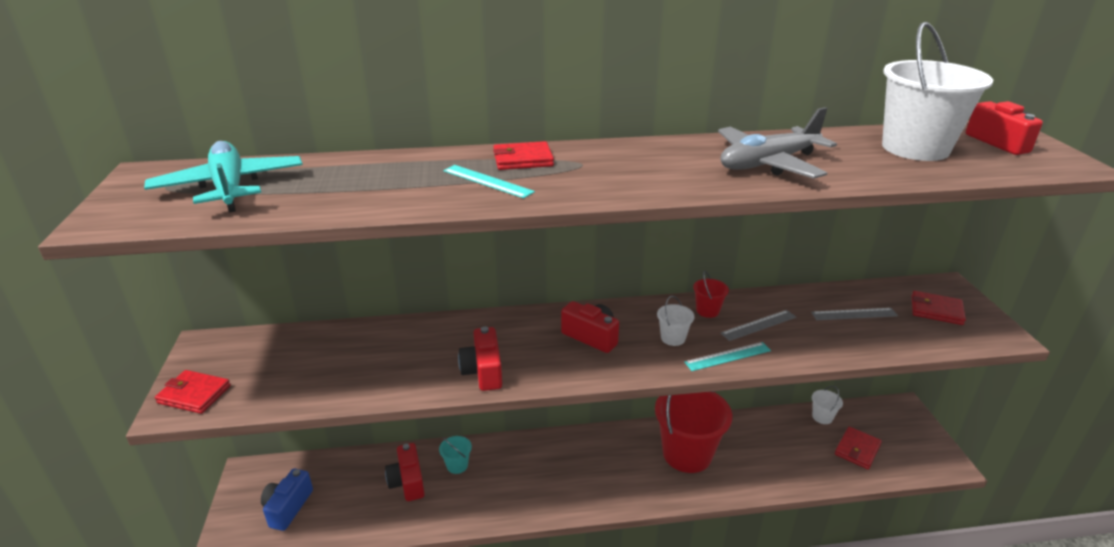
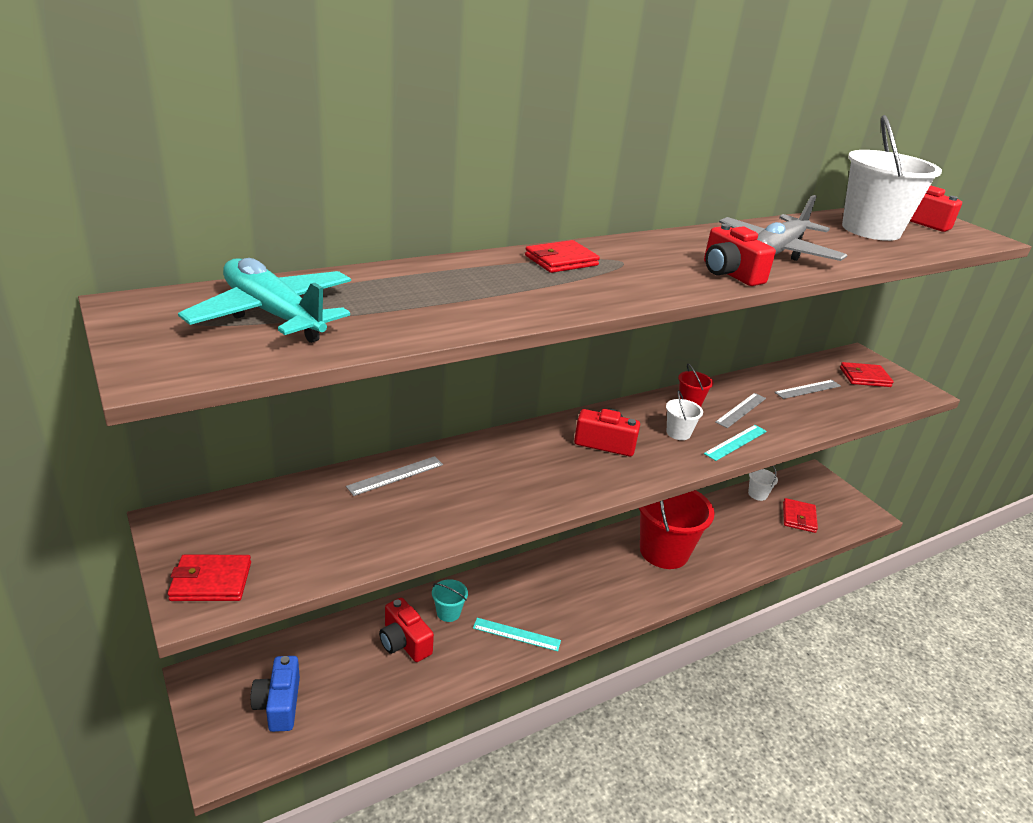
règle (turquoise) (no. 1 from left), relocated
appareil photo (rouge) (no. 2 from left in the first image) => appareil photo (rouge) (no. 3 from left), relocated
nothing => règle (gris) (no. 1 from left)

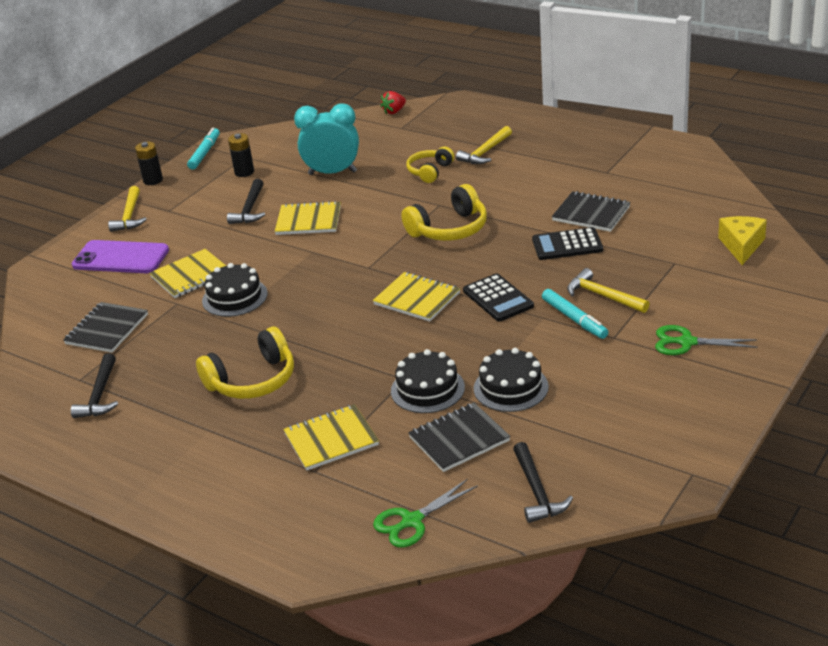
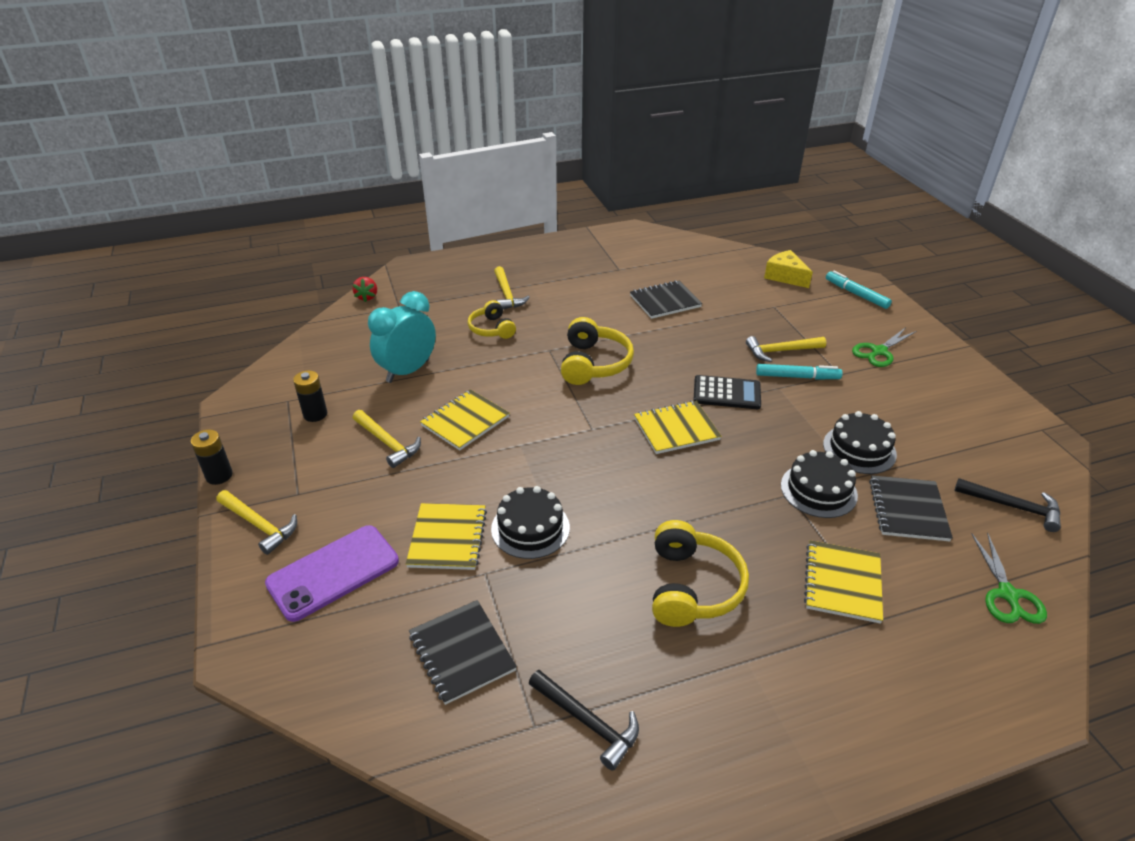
feutre (turquoise) (no. 1 from left in the first image) => feutre (turquoise) (no. 2 from left), relocated
marteau (noir) (no. 2 from left) => marteau (jaune) (no. 2 from left)
calculatrice (noir) (no. 2 from left) => nothing

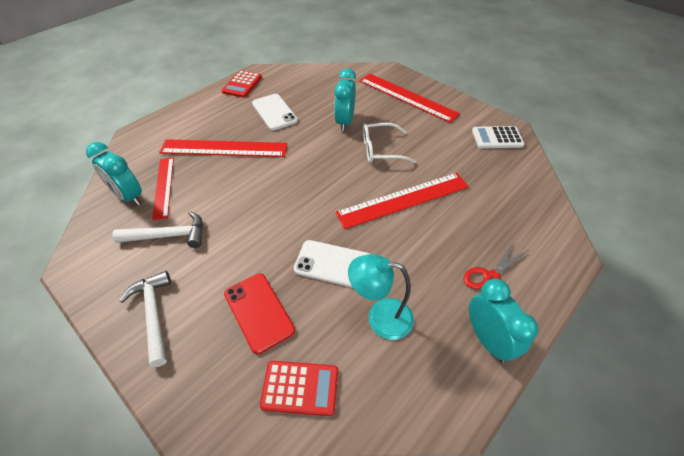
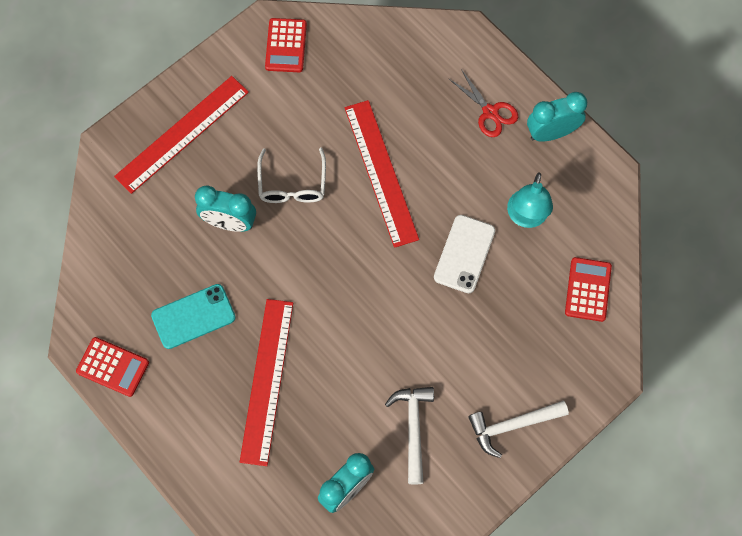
règle (rouge) (no. 1 from left) => nothing
téléphone (rouge) => nothing
téléphone (blanc) (no. 1 from left) => téléphone (turquoise)
calculatrice (blanc) => calculatrice (rouge) (no. 2 from left)

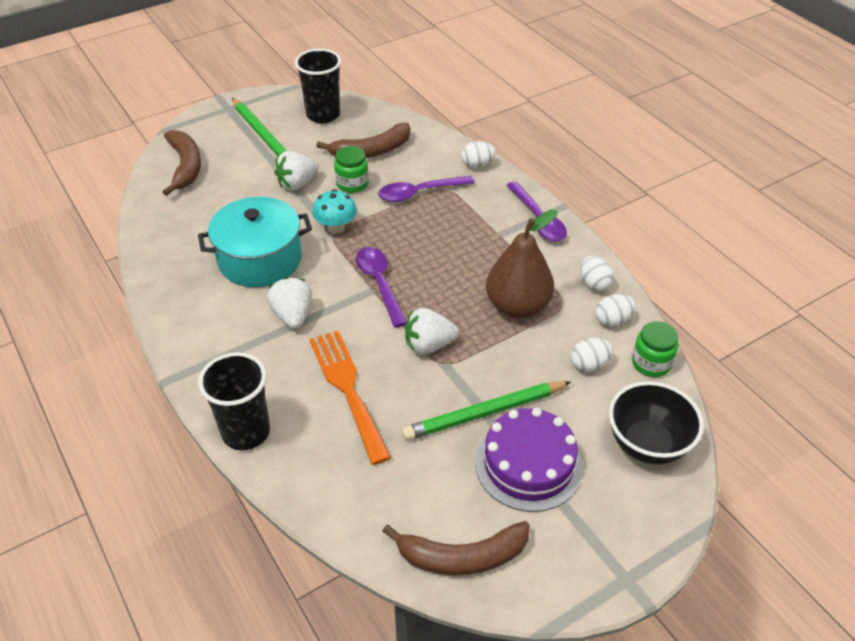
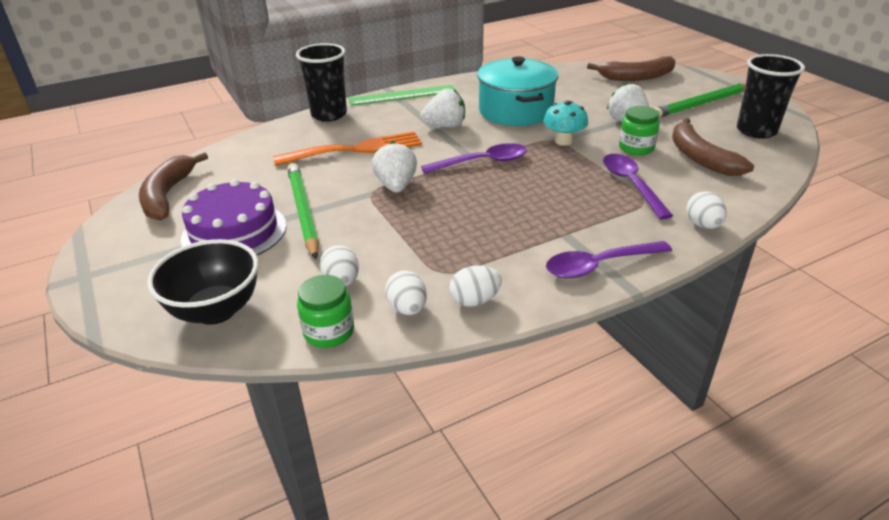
poire (marron) => nothing
nothing => règle (vert)

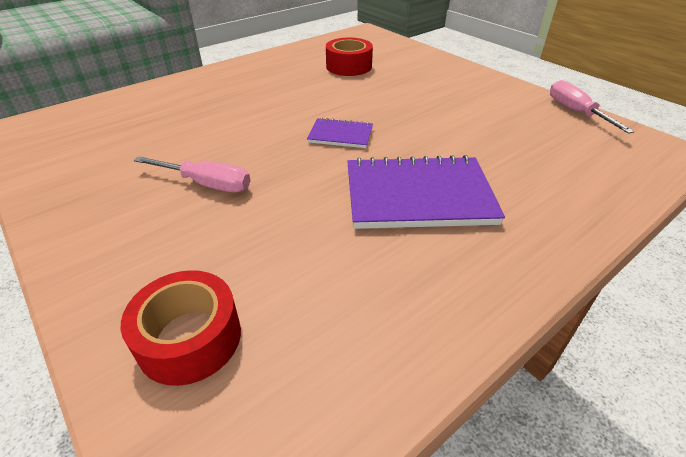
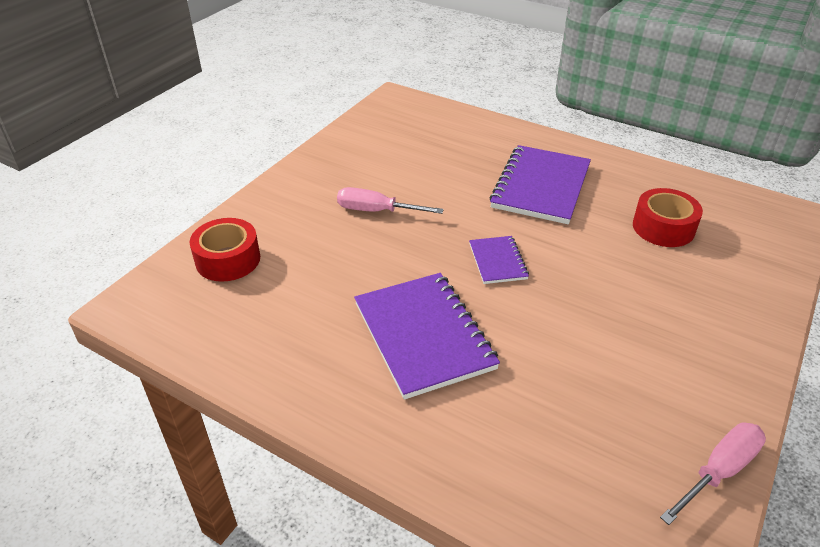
tournevis (rose) (no. 1 from left), 105 degrees clockwise
nothing => carnet (violet) (no. 3 from left)

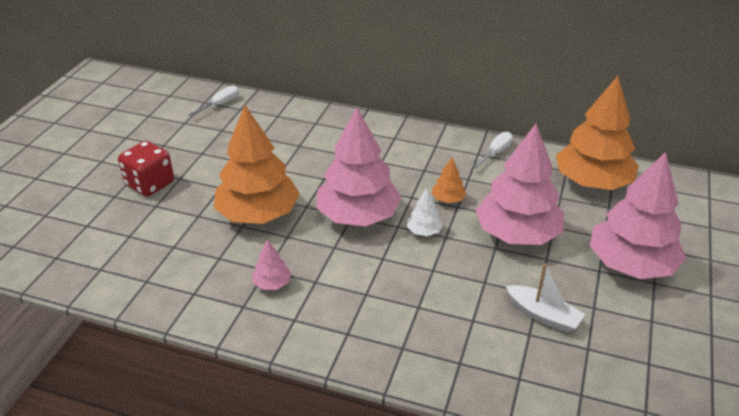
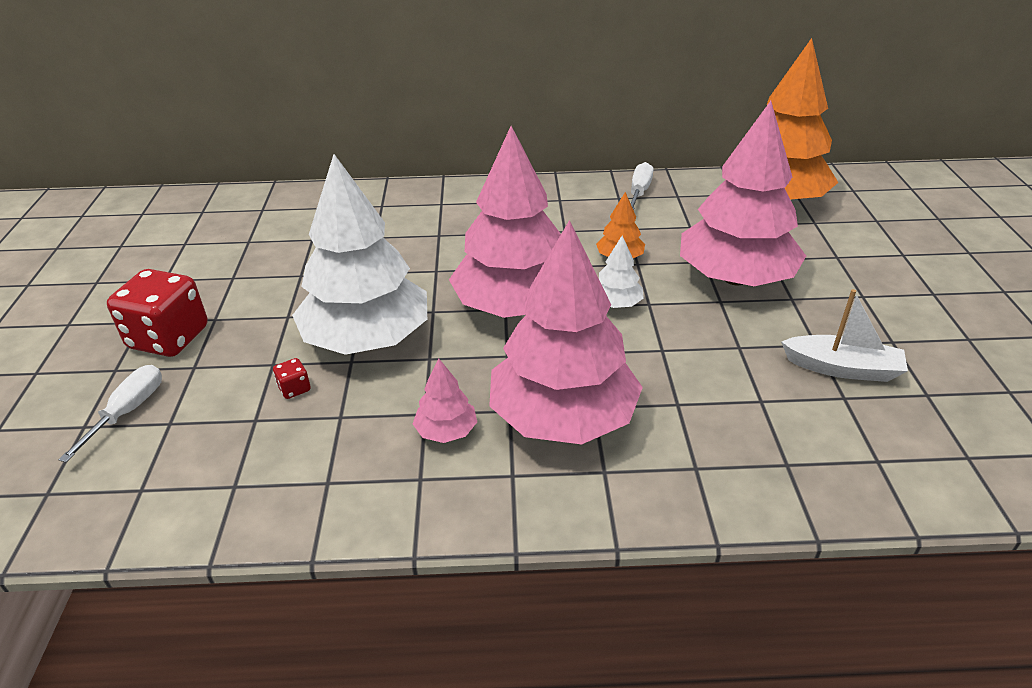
tournevis (blanc) (no. 1 from left), relocated
arbre (orange) (no. 1 from left) => arbre (blanc) (no. 1 from left)
arbre (rose) (no. 4 from left in the first image) => arbre (rose) (no. 3 from left), relocated
nothing => dé (rouge) (no. 2 from left)

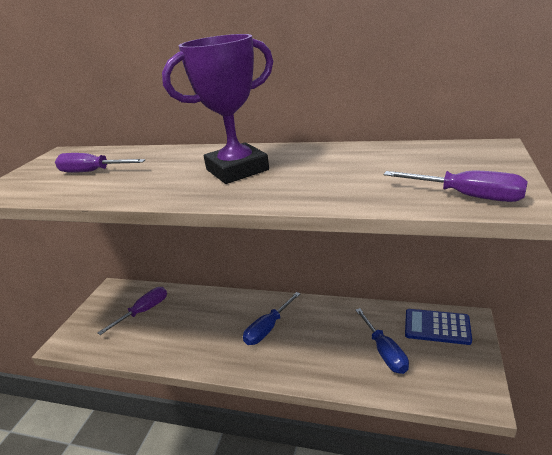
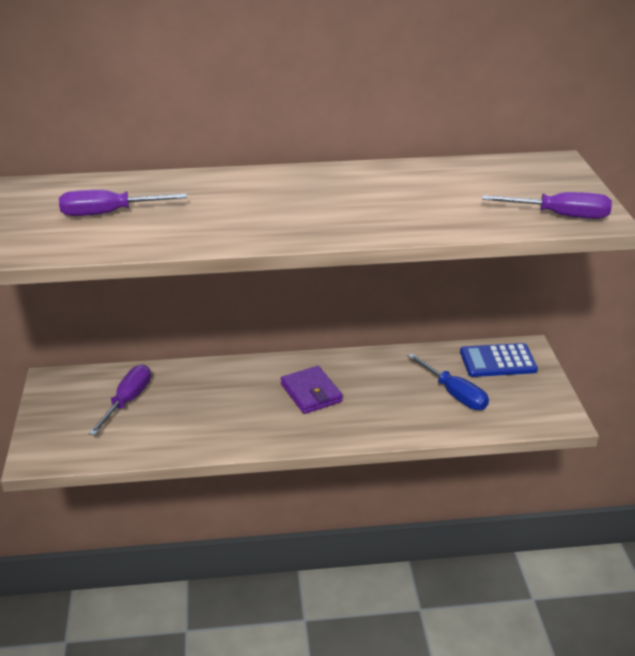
trophée (violet) => nothing
tournevis (bleu) (no. 1 from left) => portefeuille (violet)

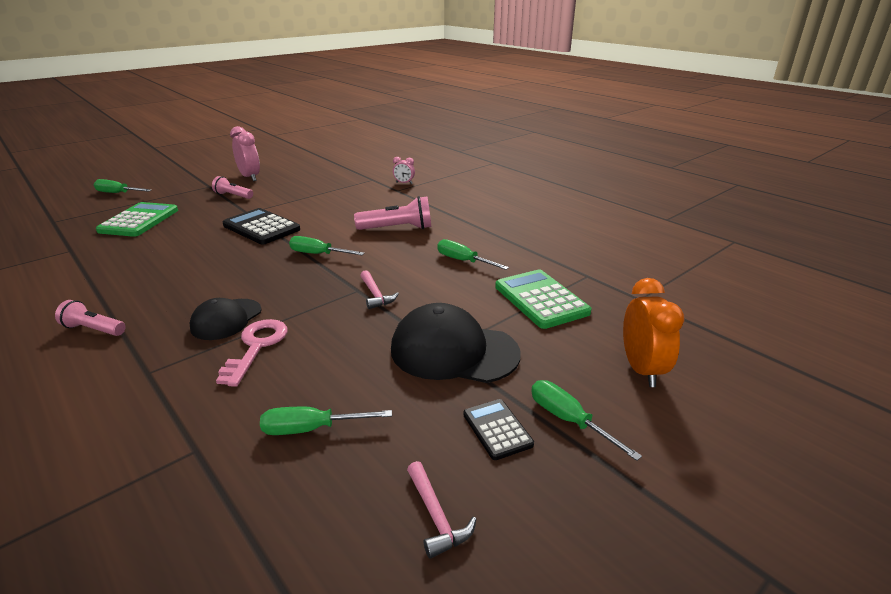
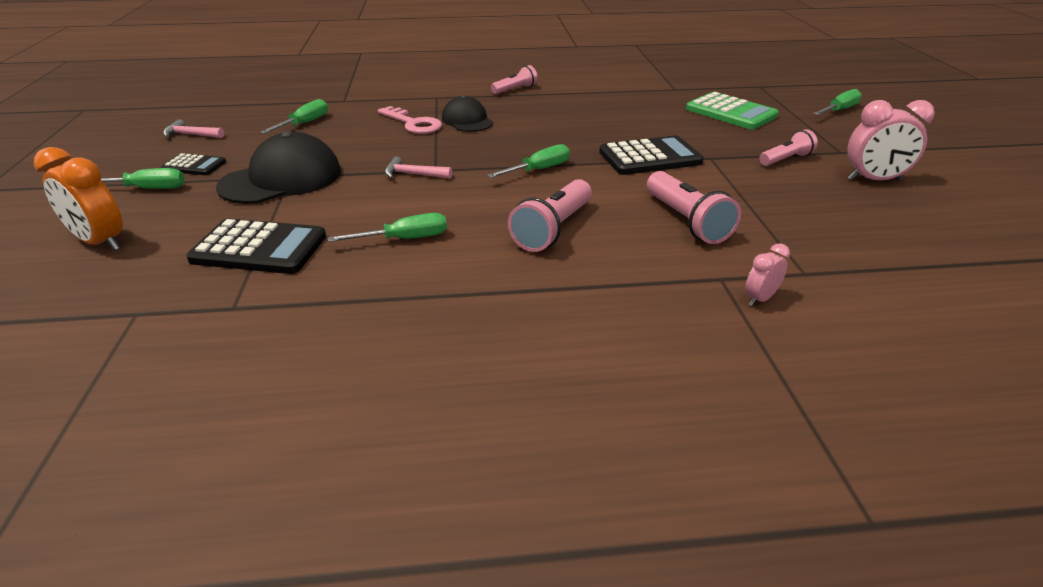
calculatrice (vert) (no. 2 from left) => calculatrice (noir) (no. 2 from left)
nothing => lampe de poche (rose) (no. 3 from left)

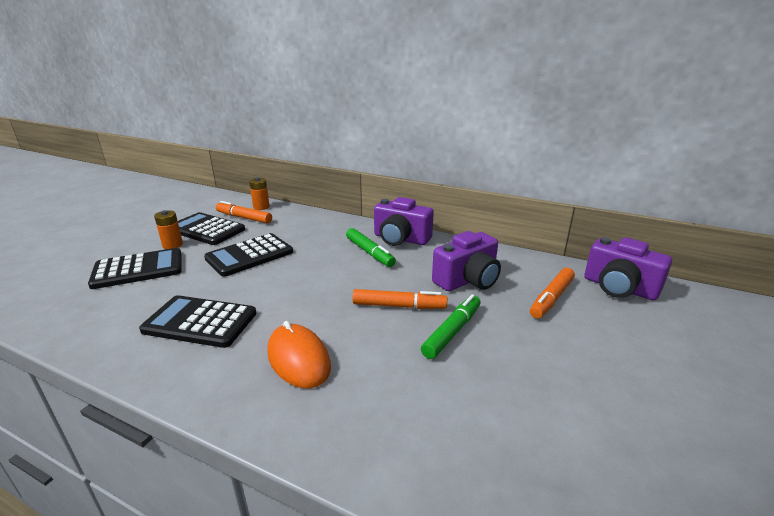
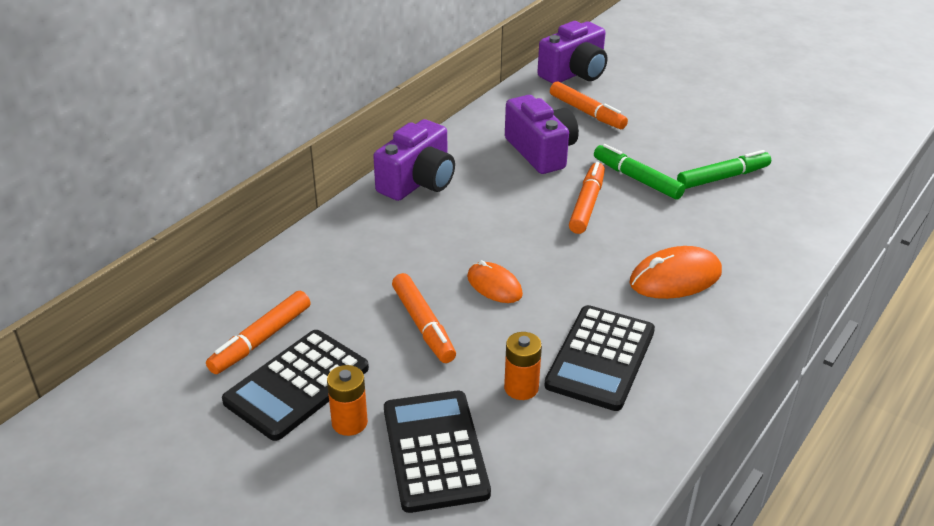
calculatrice (noir) (no. 4 from left) => feutre (orange) (no. 2 from left)
pile (orange) (no. 2 from left), relocated
feutre (vert) (no. 1 from left in the first image) => feutre (vert) (no. 2 from left), relocated
nothing => souris (orange) (no. 1 from left)

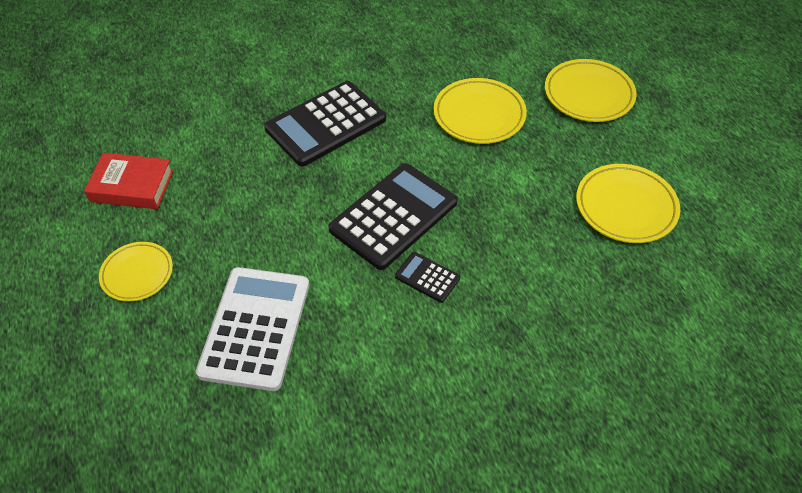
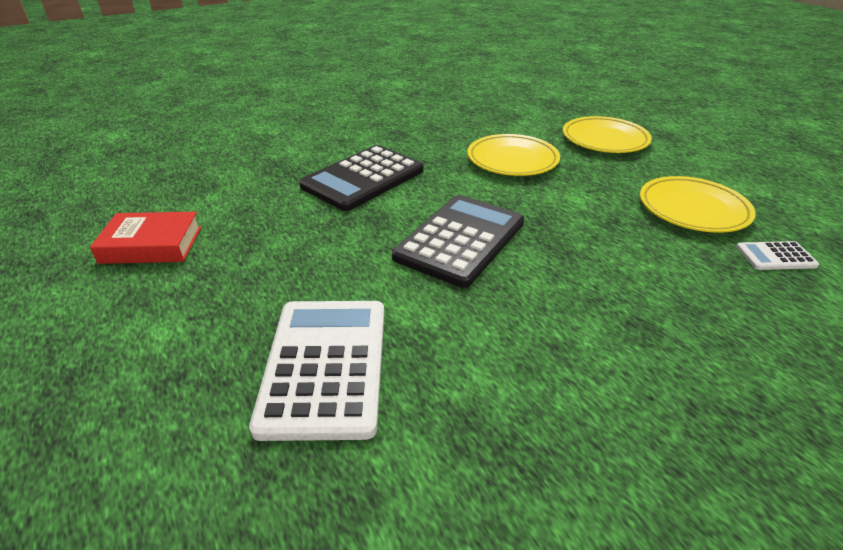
assiette (jaune) (no. 1 from left) => nothing
calculatrice (noir) (no. 3 from left) => nothing
nothing => calculatrice (blanc) (no. 2 from left)

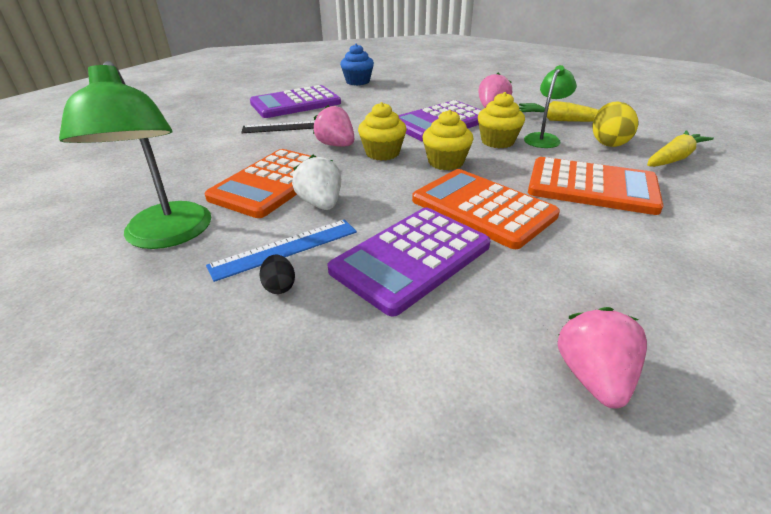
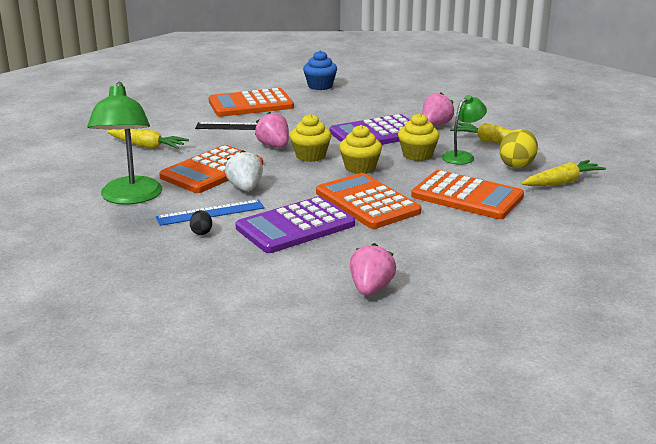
calculatrice (violet) (no. 1 from left) => calculatrice (orange) (no. 2 from left)
nothing => carotte (jaune) (no. 1 from left)

